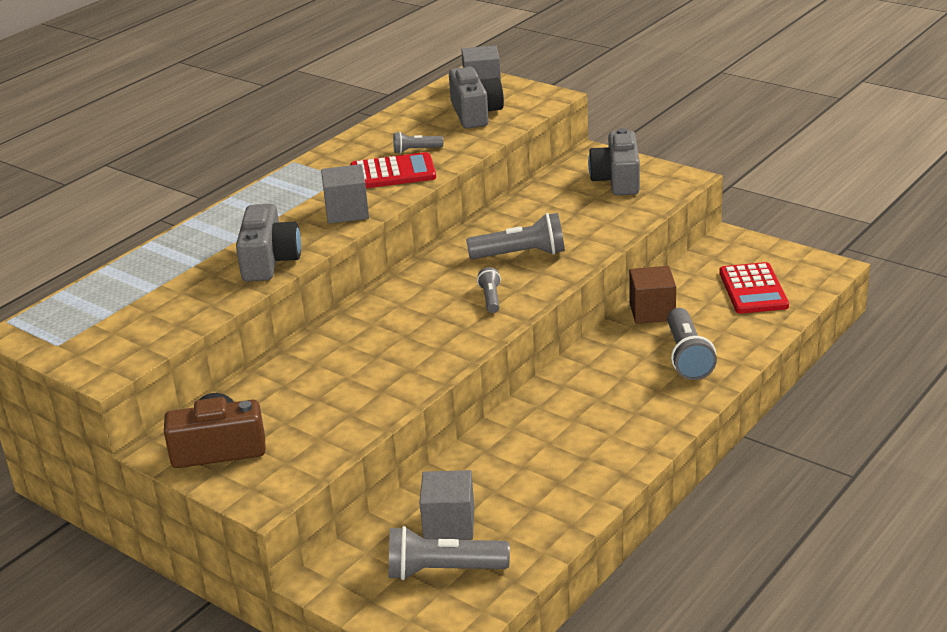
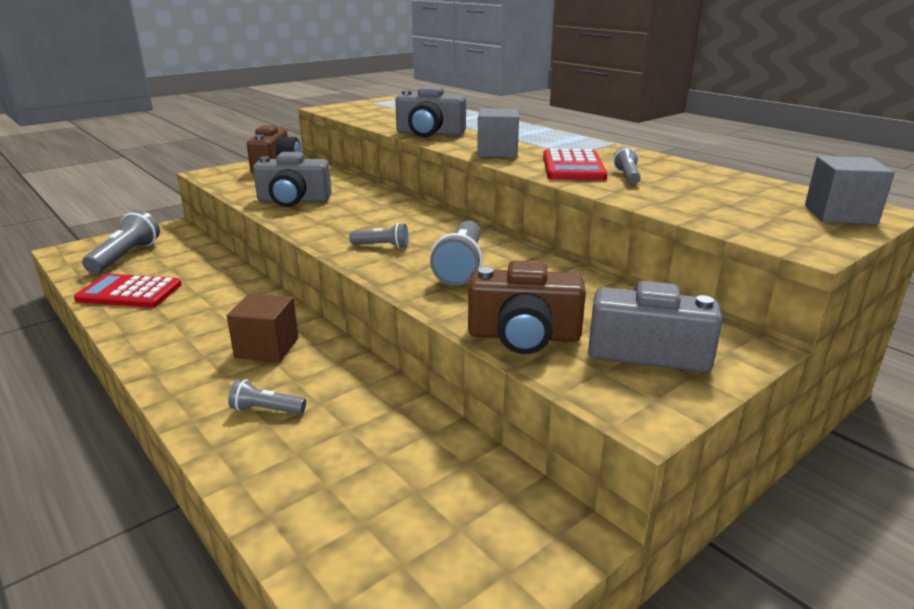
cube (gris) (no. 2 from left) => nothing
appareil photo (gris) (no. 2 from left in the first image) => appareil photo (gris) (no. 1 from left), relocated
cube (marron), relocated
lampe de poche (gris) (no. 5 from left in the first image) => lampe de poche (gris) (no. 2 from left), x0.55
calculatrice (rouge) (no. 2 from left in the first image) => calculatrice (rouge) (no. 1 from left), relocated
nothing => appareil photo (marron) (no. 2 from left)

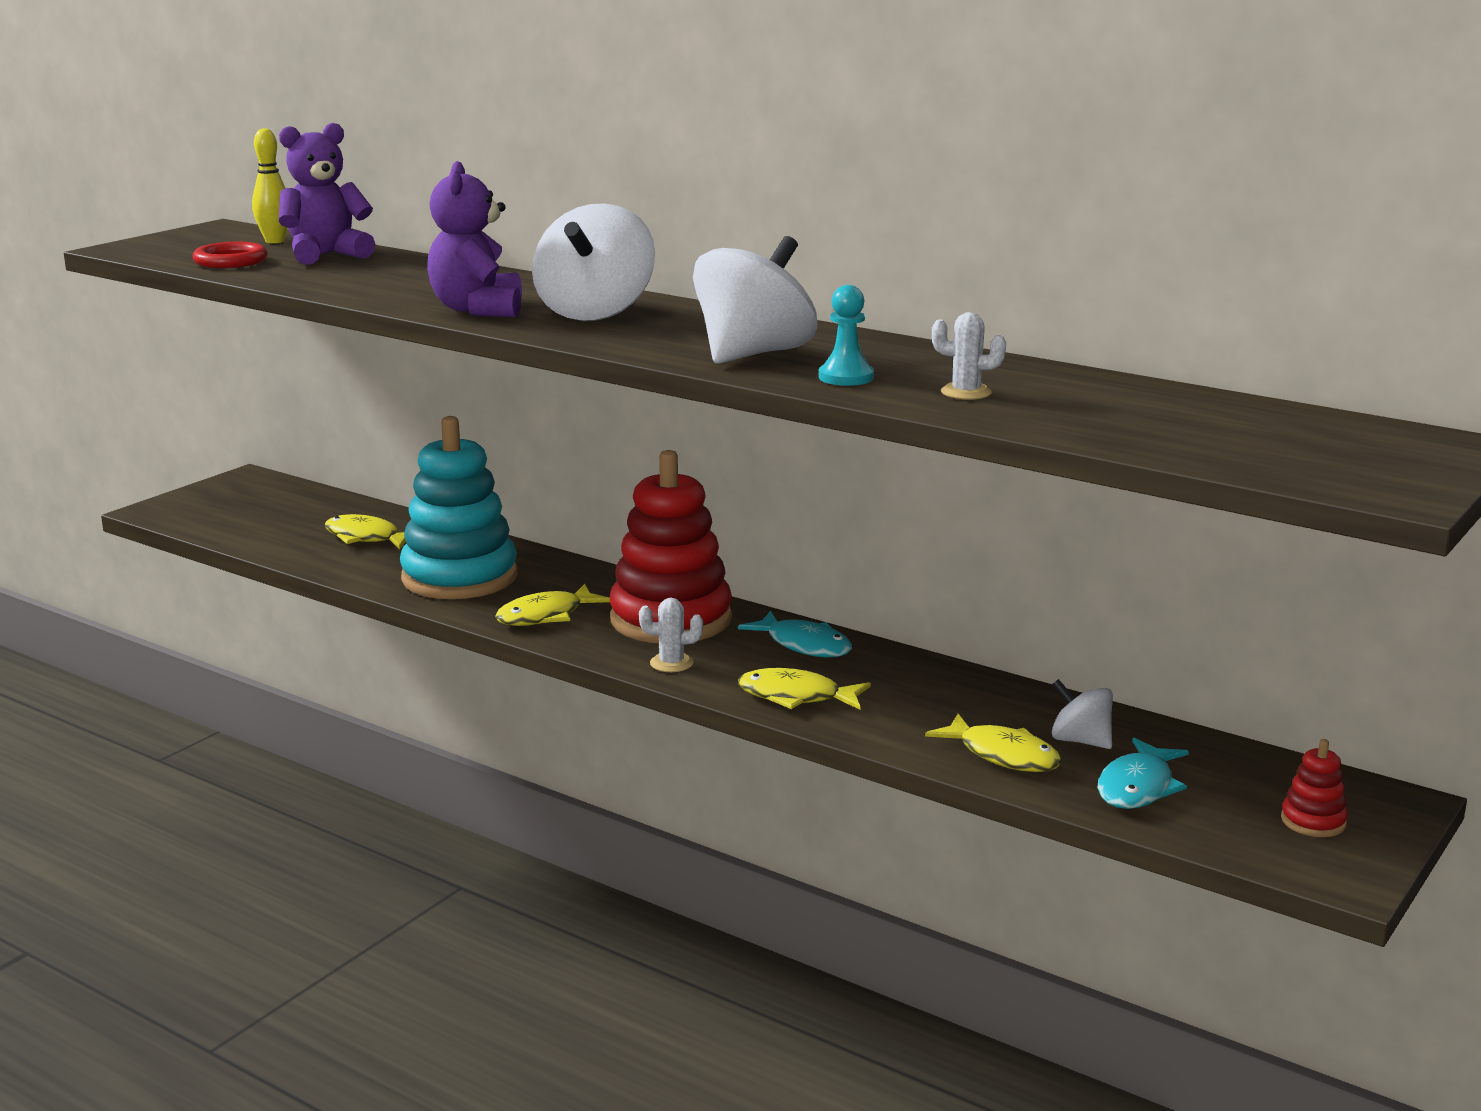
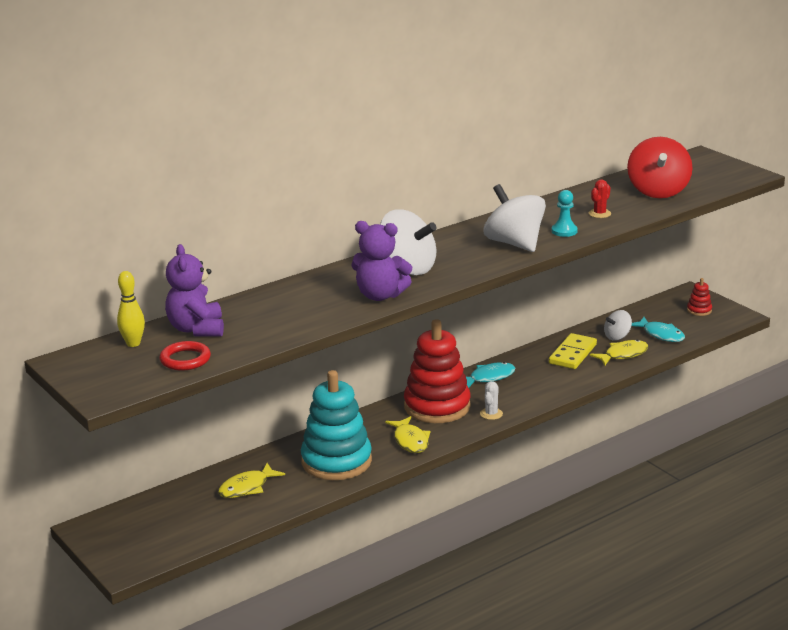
poisson (jaune) (no. 3 from left) => nothing
cactus (blanc) (no. 2 from left) => cactus (rouge)
nothing => domino (jaune)
nothing => toupie (rouge)

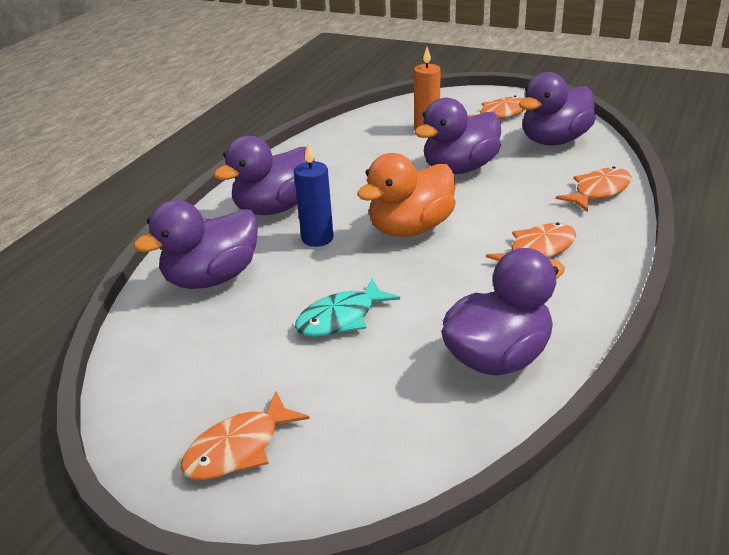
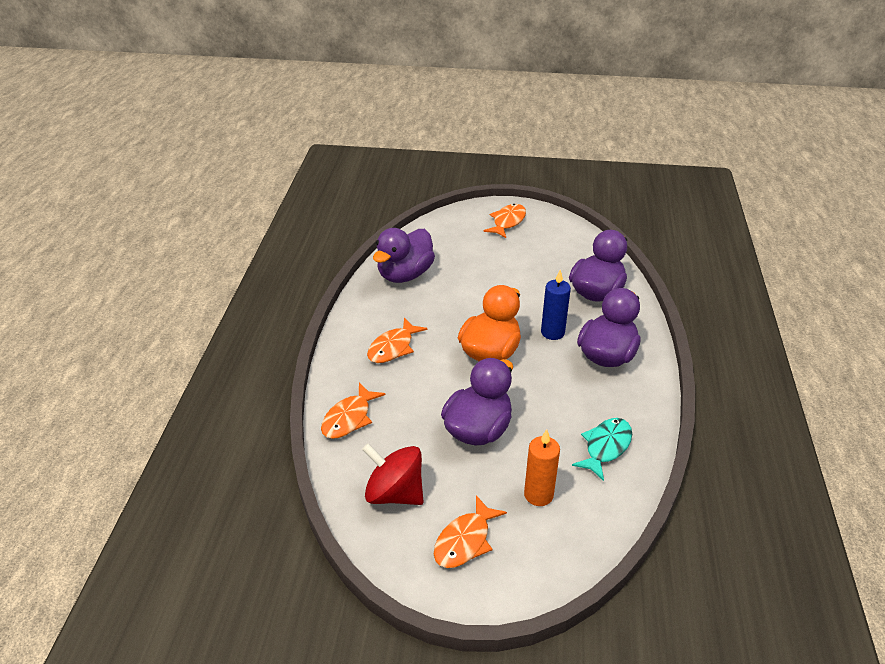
poisson (turquoise), relocated
canard (violet) (no. 5 from left) => toupie (rouge)

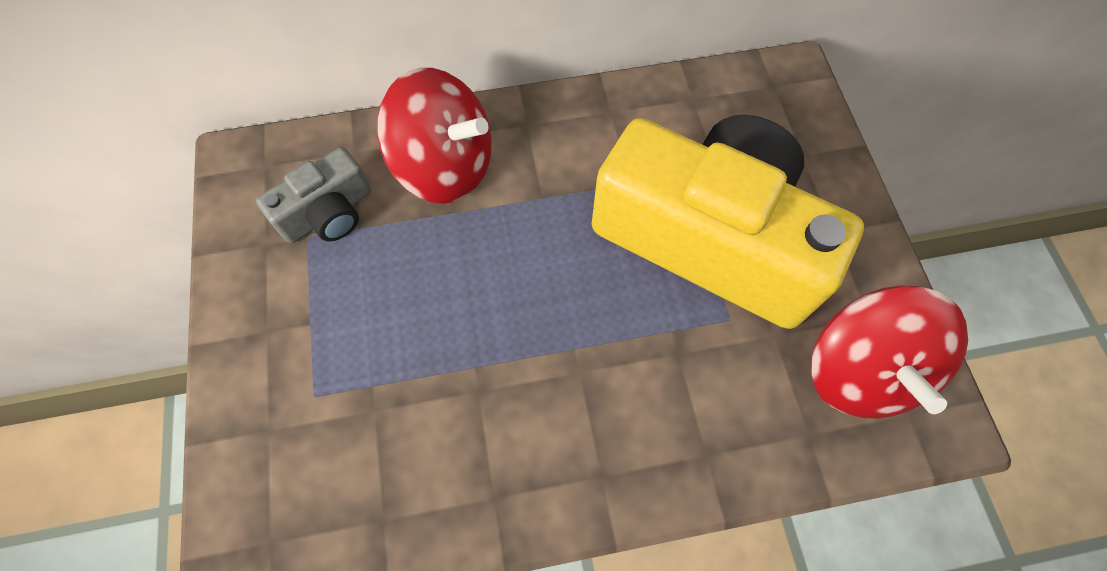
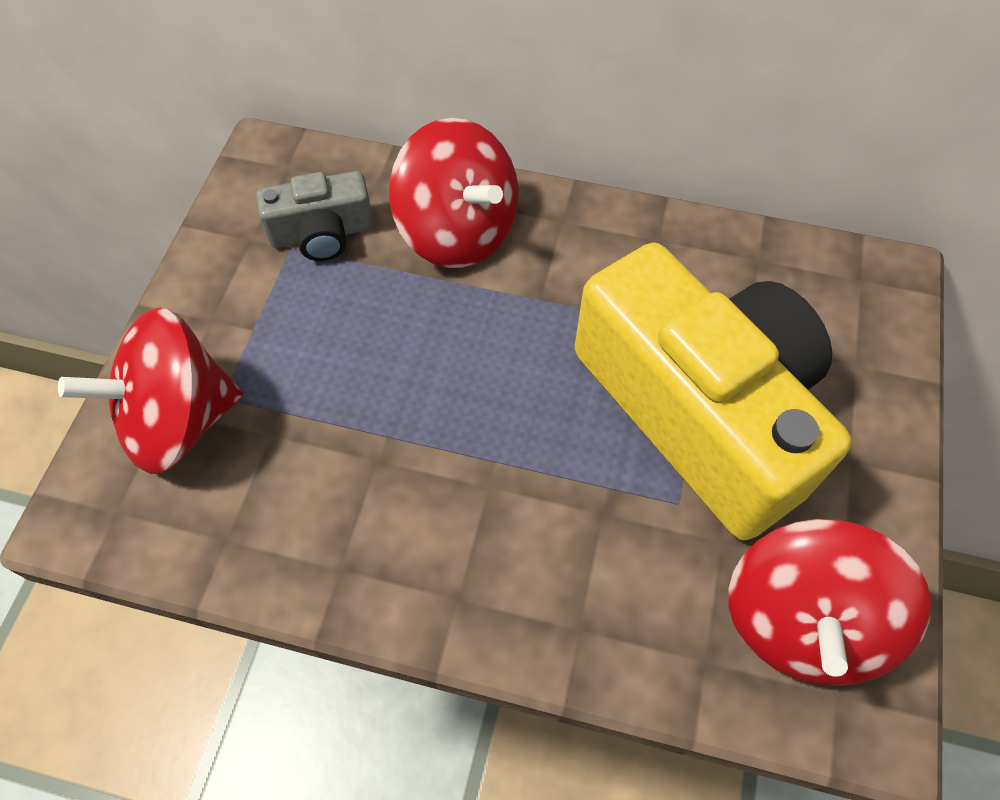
nothing => toupie (rouge) (no. 1 from left)

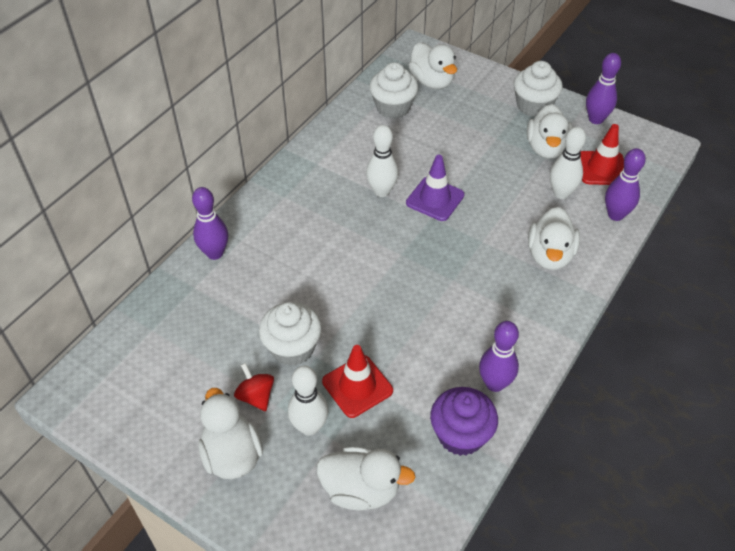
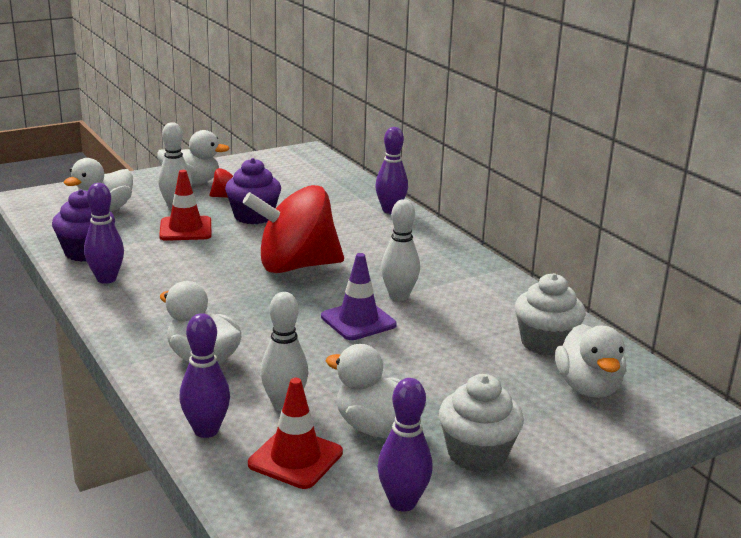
muffin (blanc) (no. 1 from left) => muffin (violet) (no. 2 from left)
canard (blanc) (no. 3 from left in the first image) => canard (blanc) (no. 5 from left), 90 degrees counterclockwise
nothing => toupie (rouge) (no. 2 from left)

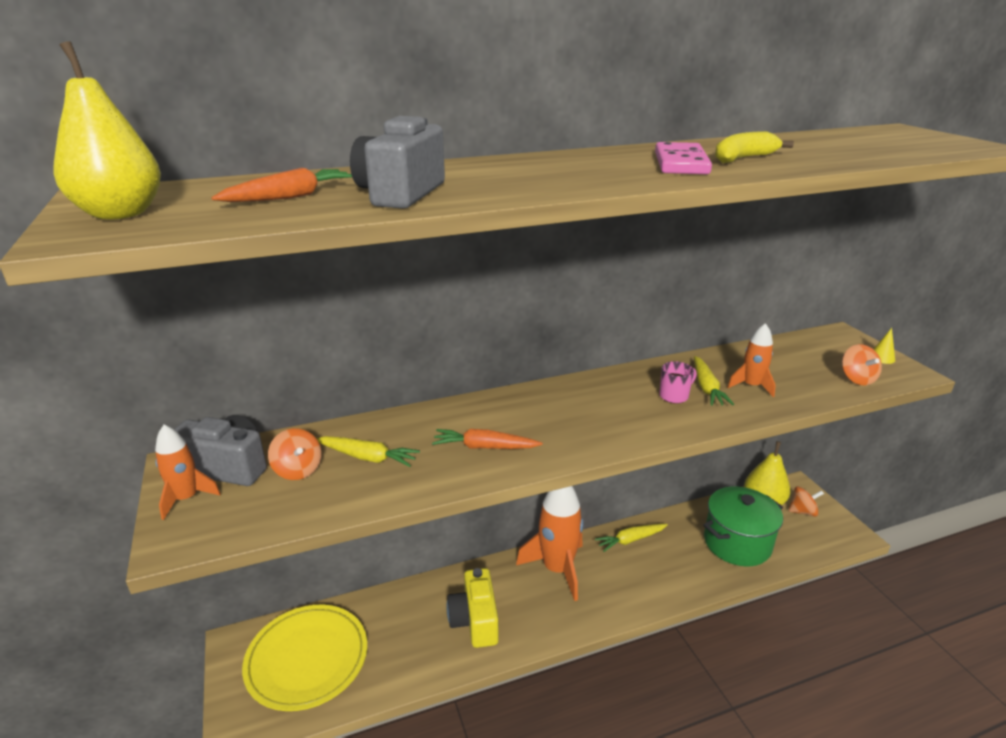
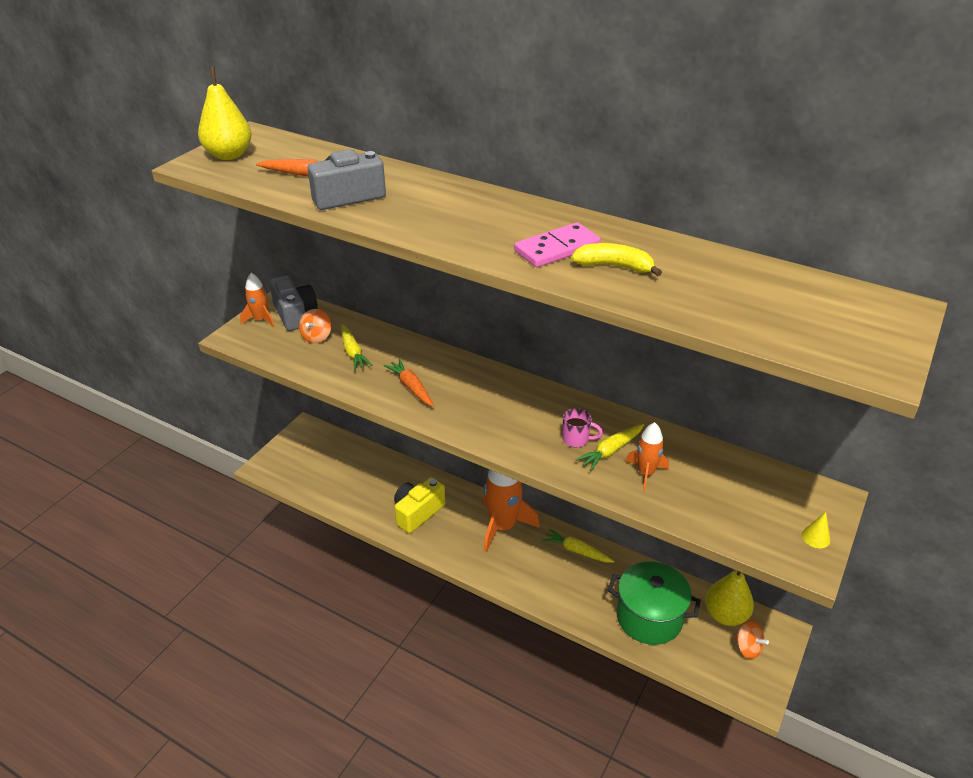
assiette (jaune) => nothing
toupie (orange) (no. 3 from left) => nothing

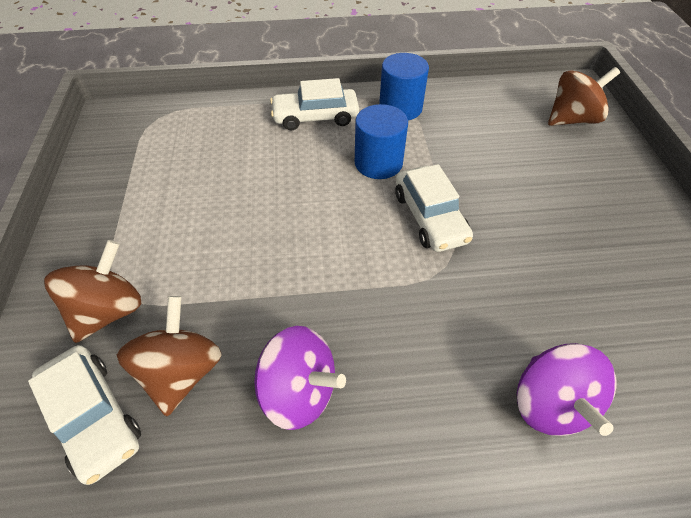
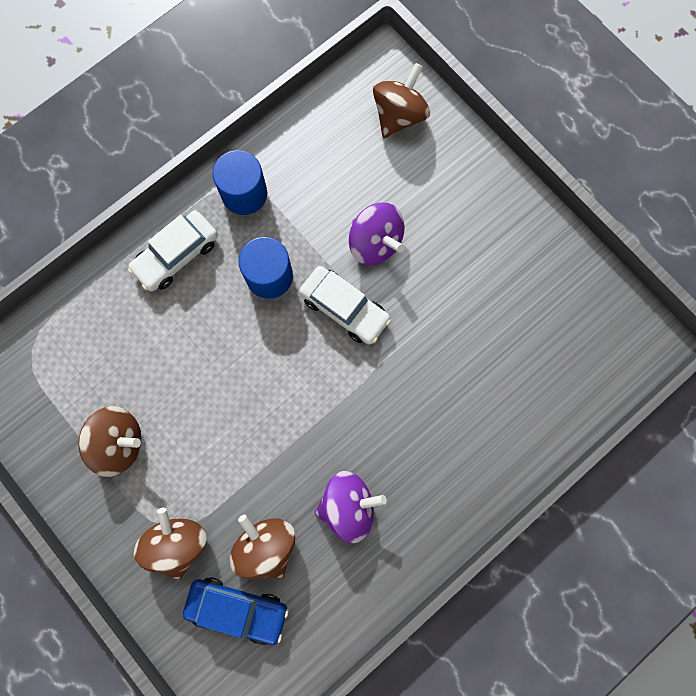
voiture (blanc) (no. 1 from left) => voiture (bleu)
toupie (violet) (no. 2 from left), relocated
nothing => toupie (marron) (no. 1 from left)

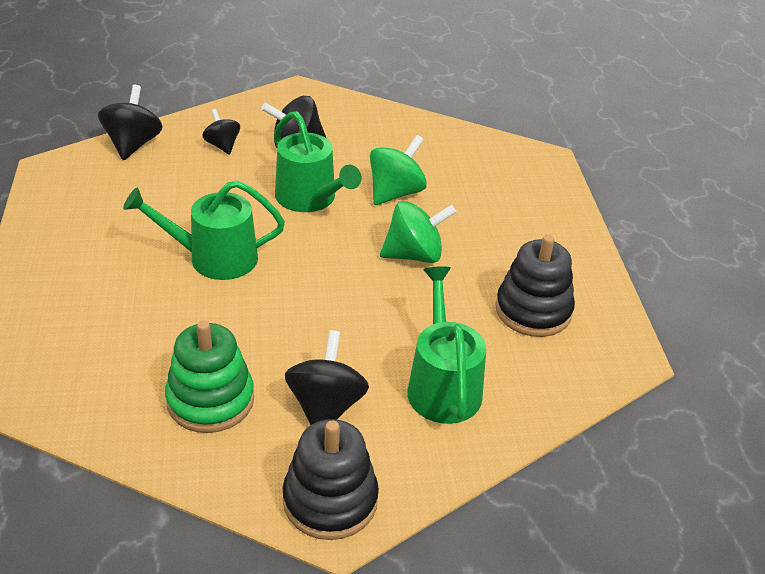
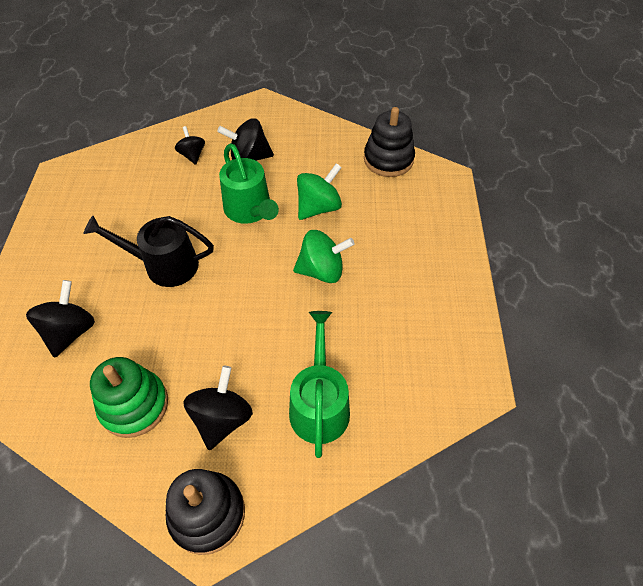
toupie (noir) (no. 1 from left), relocated
arrosoir (vert) (no. 1 from left) => arrosoir (noir)
jouet à empiler (noir) (no. 2 from left), relocated

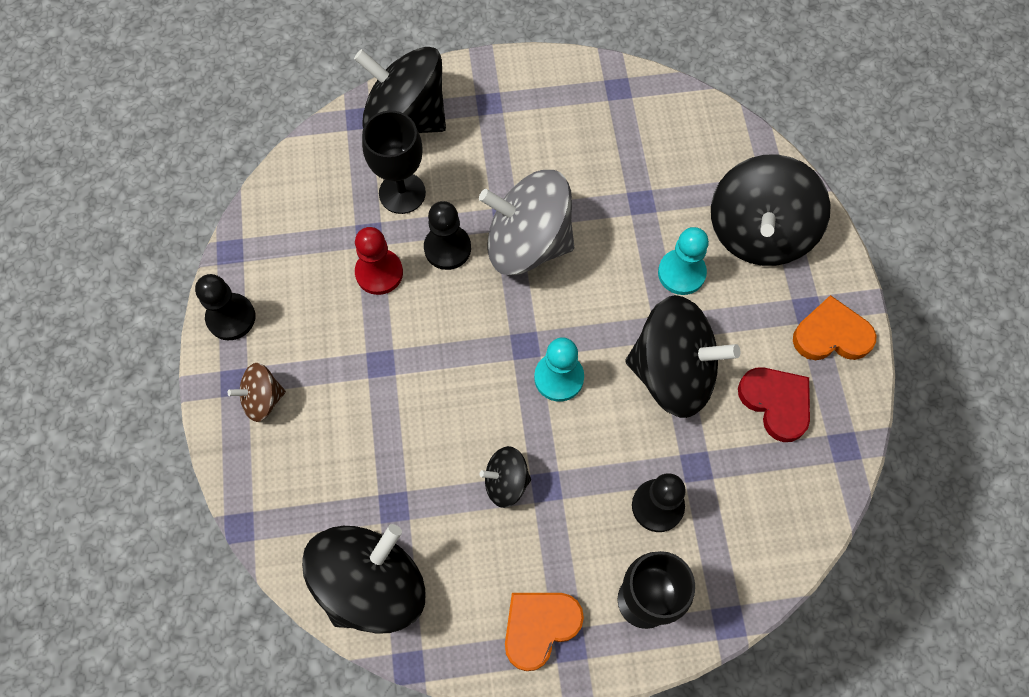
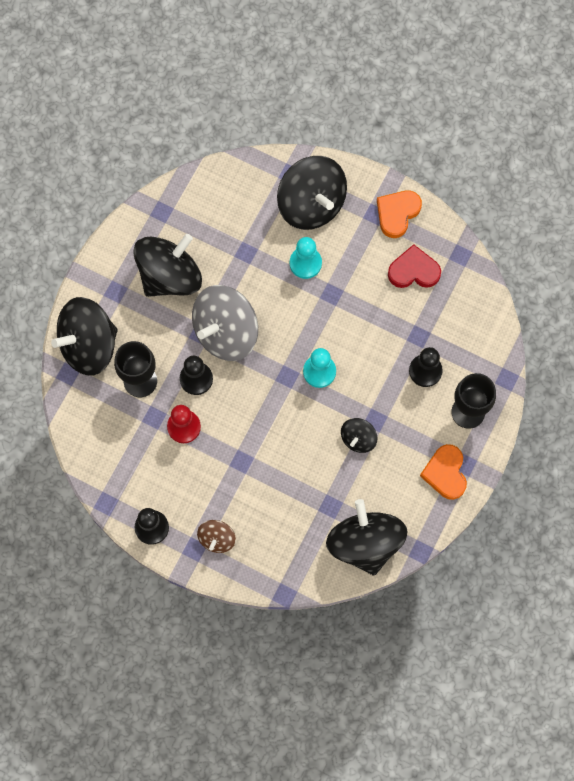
toupie (noir) (no. 4 from left in the first image) => toupie (noir) (no. 2 from left), relocated

